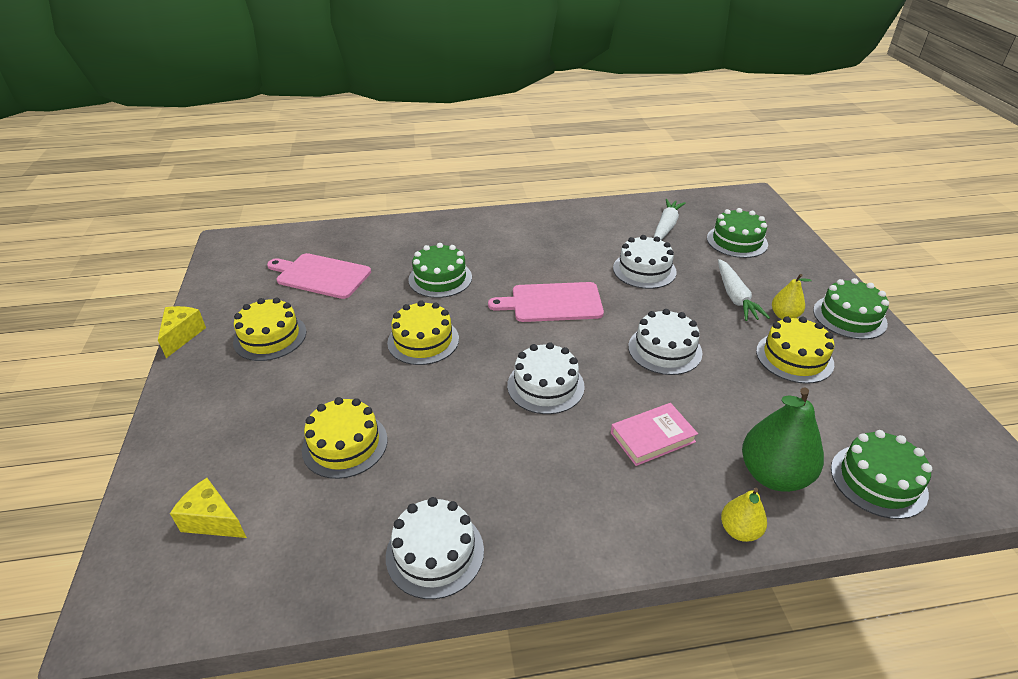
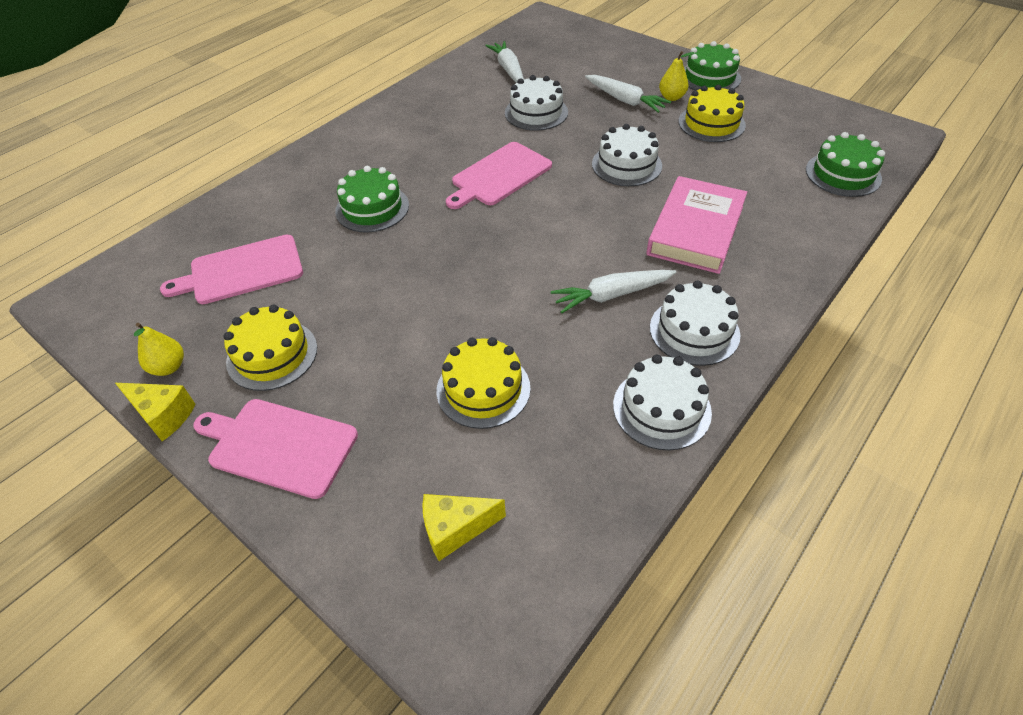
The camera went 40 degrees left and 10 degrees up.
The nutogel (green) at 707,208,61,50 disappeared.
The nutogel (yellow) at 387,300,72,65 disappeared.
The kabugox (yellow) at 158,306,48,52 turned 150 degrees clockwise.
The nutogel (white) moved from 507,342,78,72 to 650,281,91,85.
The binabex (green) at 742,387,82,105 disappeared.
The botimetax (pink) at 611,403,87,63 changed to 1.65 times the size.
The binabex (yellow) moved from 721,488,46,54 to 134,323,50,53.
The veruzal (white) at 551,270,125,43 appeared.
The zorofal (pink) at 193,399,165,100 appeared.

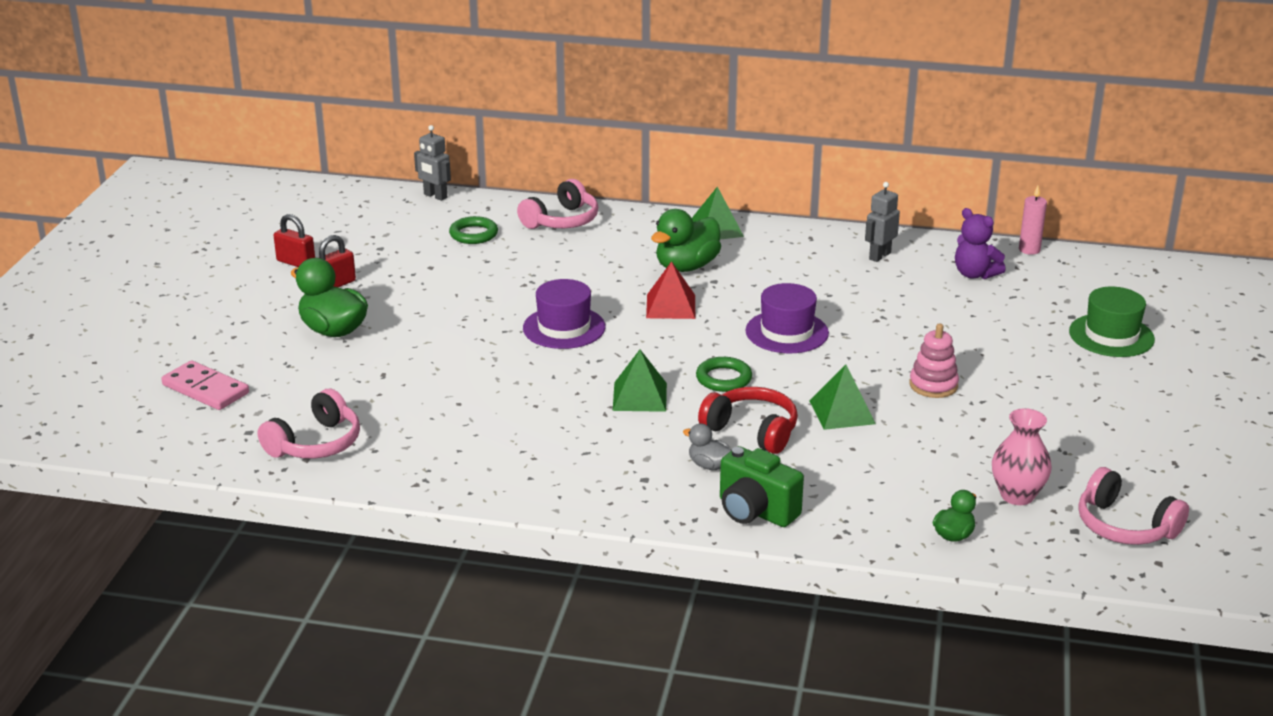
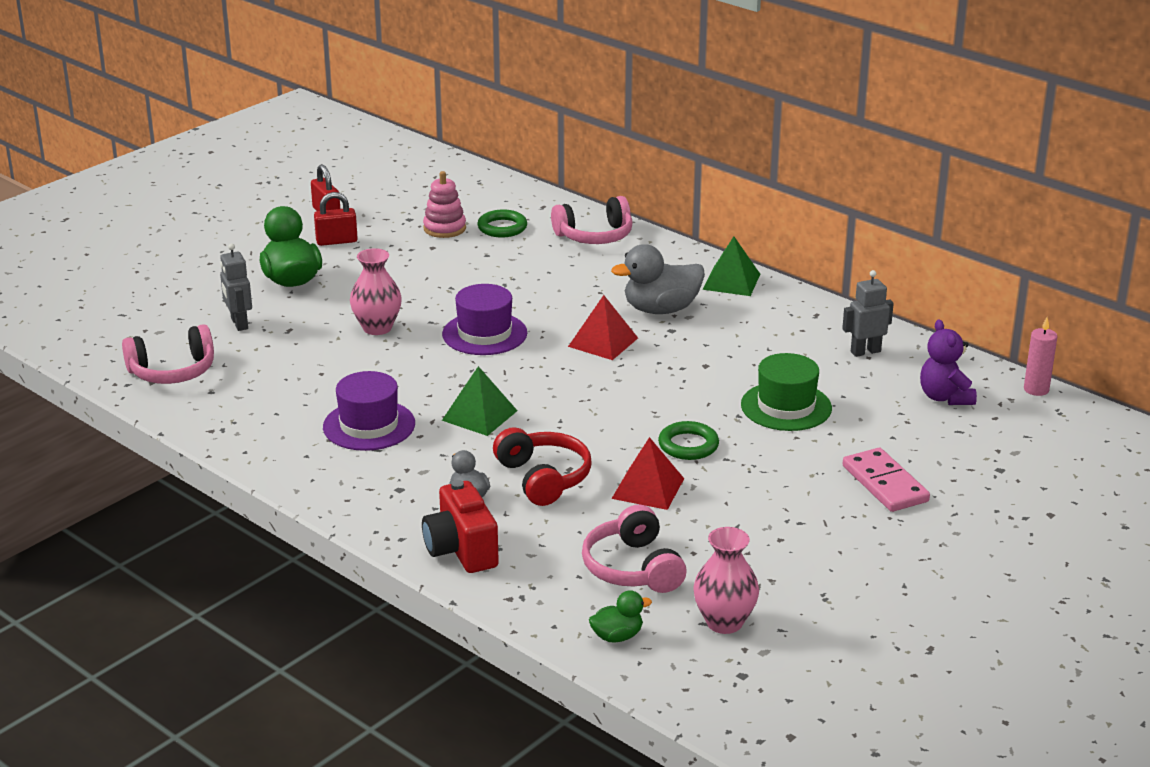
The camera went 30 degrees right and 0 degrees up.
The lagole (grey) moved from 414,125,37,76 to 220,243,32,88.
The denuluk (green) at 651,209,70,63 became the denuluk (grey) at 611,244,94,70.
The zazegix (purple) moved from 745,283,84,70 to 323,371,92,80.
The zazegix (green) moved from 1069,287,86,70 to 741,353,91,78.
The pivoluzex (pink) moved from 909,323,50,75 to 423,171,43,67.
The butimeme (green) moved from 696,357,56,35 to 658,421,61,39.
The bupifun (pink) moved from 161,360,88,50 to 843,448,87,64.
The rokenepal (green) at 809,364,67,66 became the rokenepal (red) at 611,437,73,73.
The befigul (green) at 720,446,84,81 became the befigul (red) at 422,480,77,93.
The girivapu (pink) moved from 1078,467,111,78 to 582,505,105,88.
The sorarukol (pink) at 350,248,52,87 appeared.

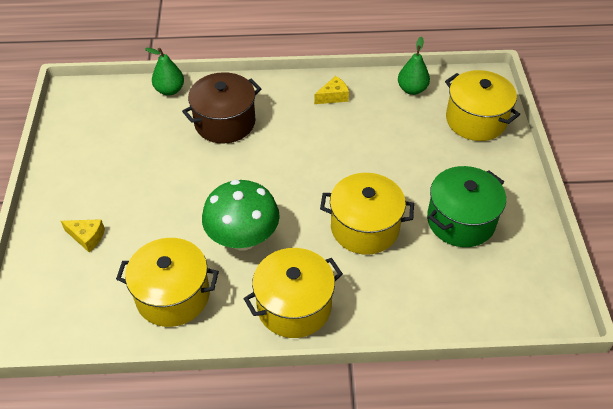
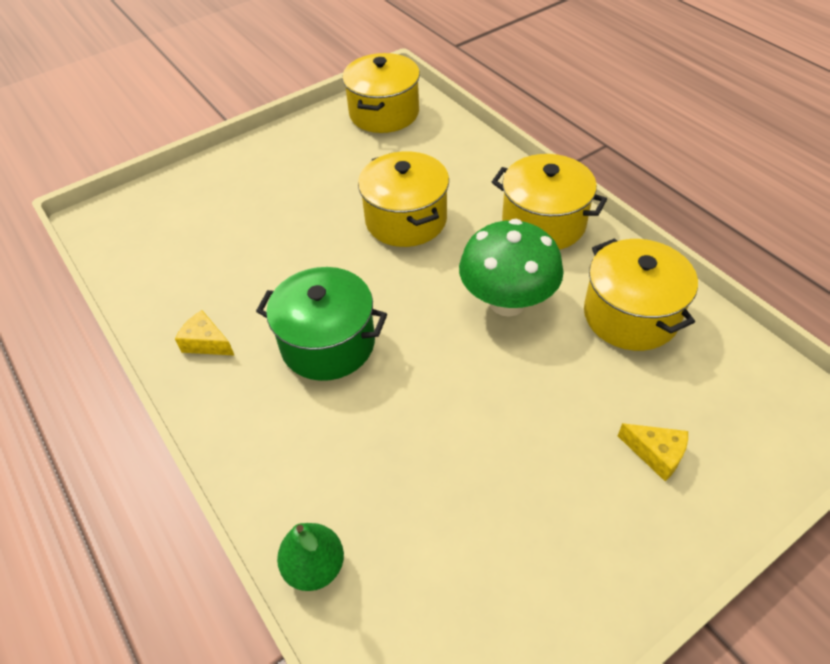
The camera went 120 degrees left and 0 degrees up.
The binabex (green) at 398,37,32,58 disappeared.
The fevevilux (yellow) moved from 445,70,75,71 to 342,53,78,80.
The fevevilux (brown) at 182,72,79,72 disappeared.
The fevevilux (green) moved from 427,166,79,81 to 256,267,131,114.
The kabugox (yellow) at 61,219,44,33 turned 135 degrees clockwise.

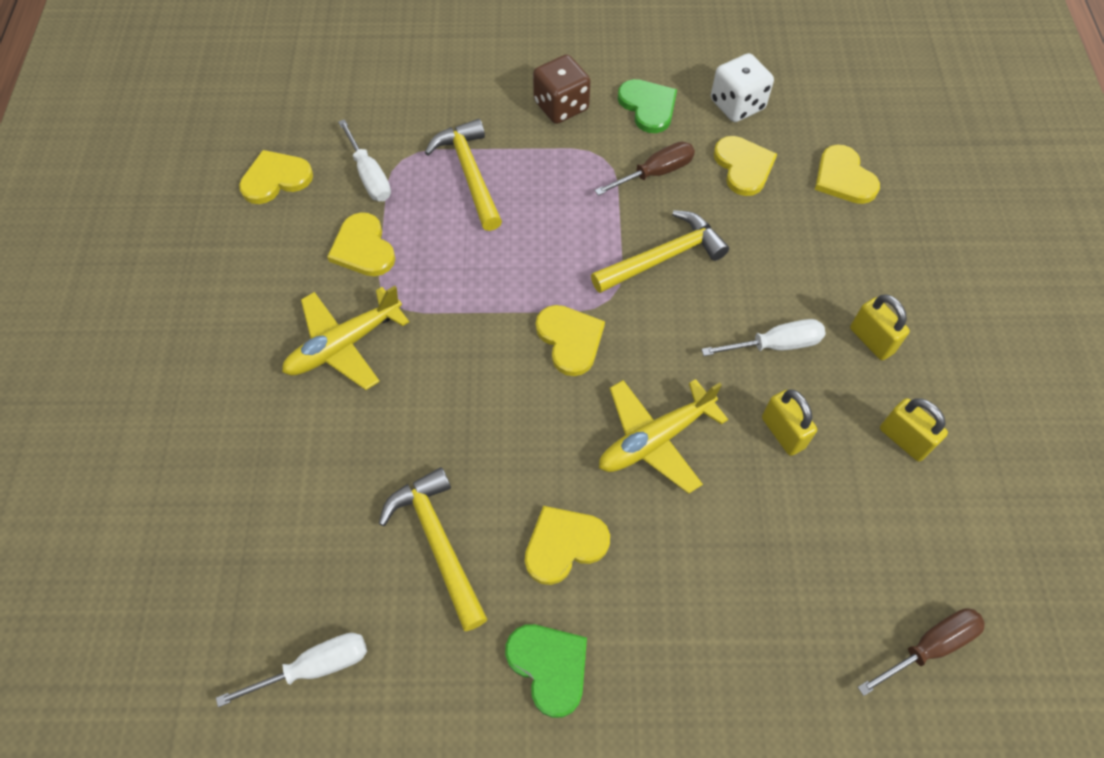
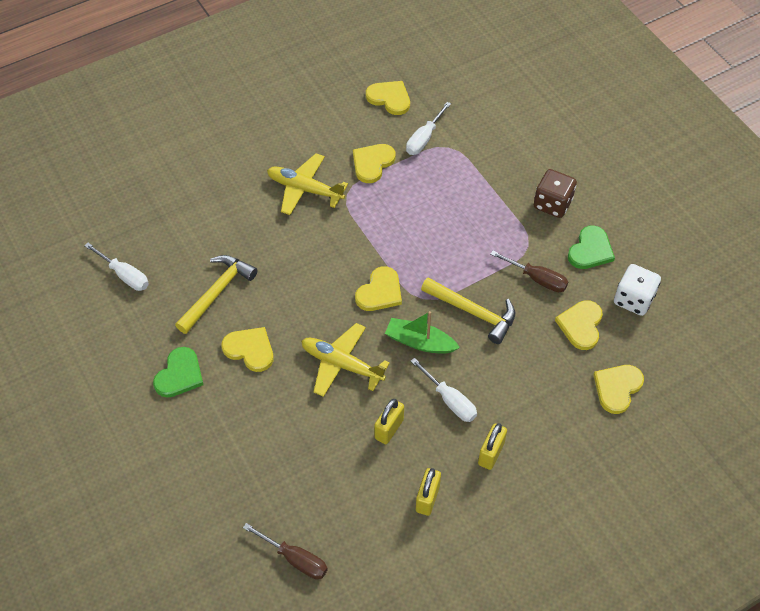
The camera went 60 degrees right and 5 degrees down.
The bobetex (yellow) at 425,119,77,112 disappeared.
The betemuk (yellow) at 714,136,63,60 turned 150 degrees clockwise.
The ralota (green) at 385,311,75,43 appeared.

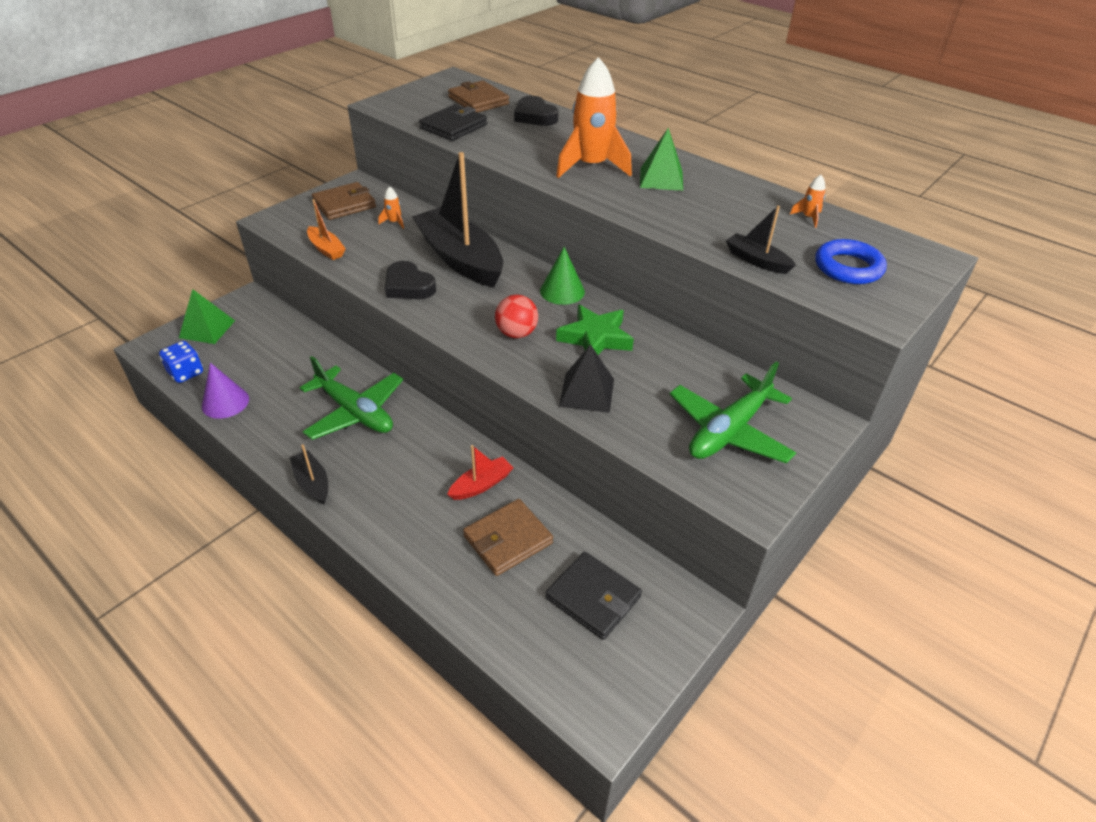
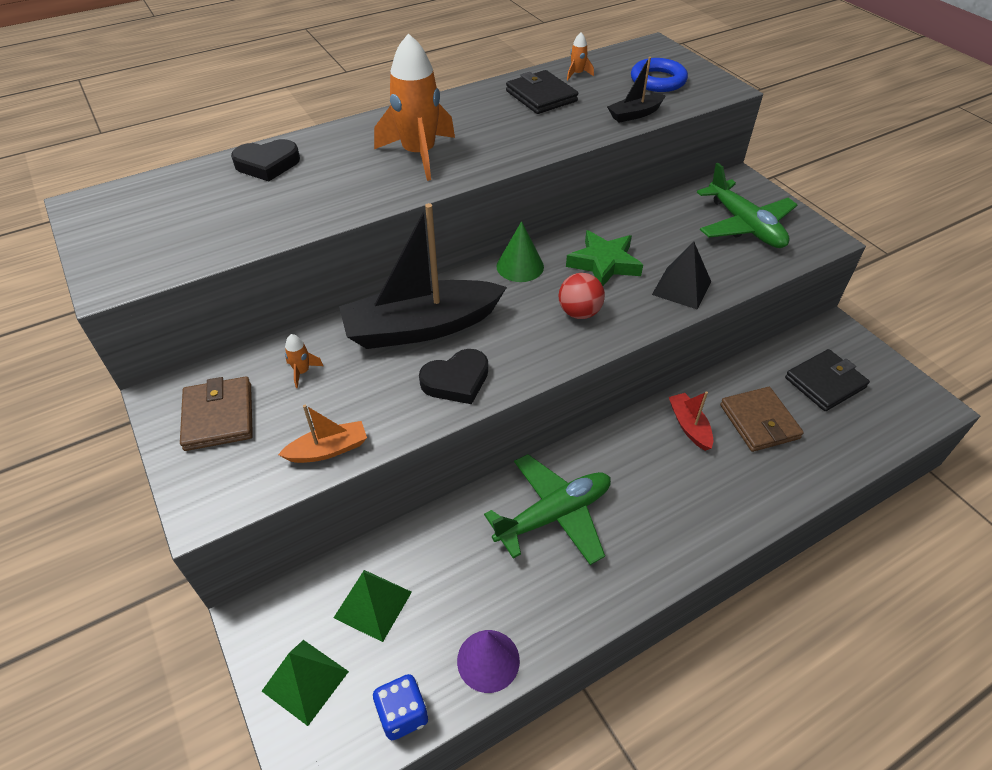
The camera went 70 degrees left and 5 degrees up.
The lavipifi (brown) at 448,81,62,31 disappeared.
The lavipifi (black) moved from 419,104,68,37 to 506,70,72,44.
The rokenepal (green) moved from 640,128,43,63 to 334,570,78,72.
The ralota (black) at 290,444,38,60 disappeared.

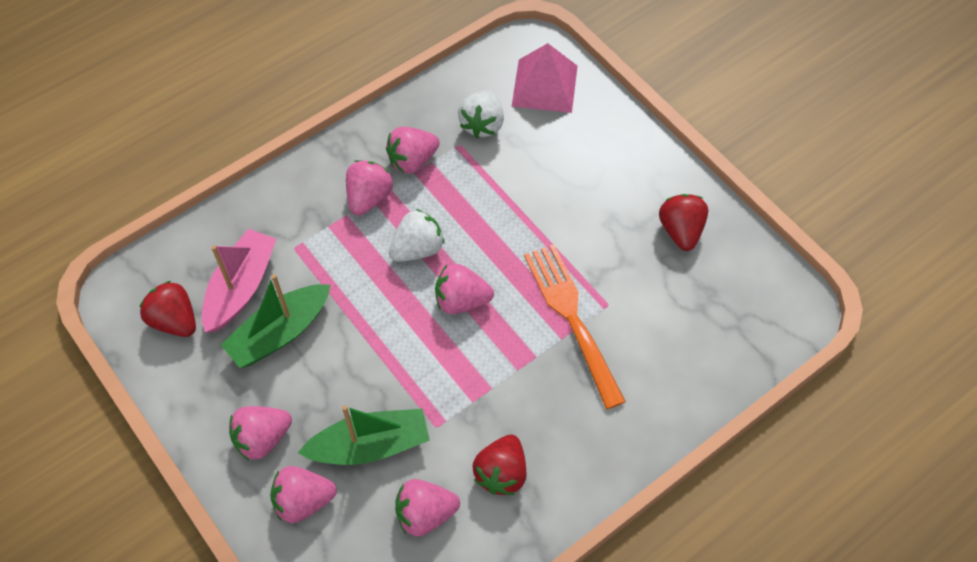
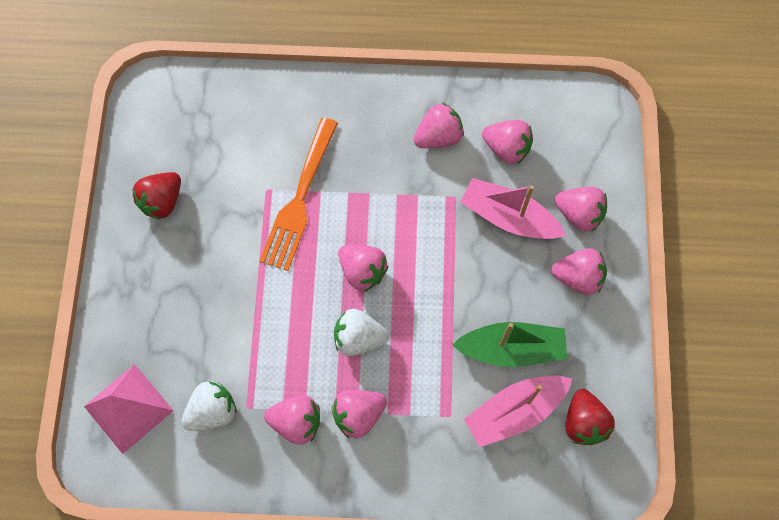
The camera went 140 degrees left and 10 degrees up.
The ralota (green) at 298,405,132,60 became the ralota (pink) at 460,178,106,61.
The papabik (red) at 473,435,54,60 became the papabik (pink) at 413,102,51,46.

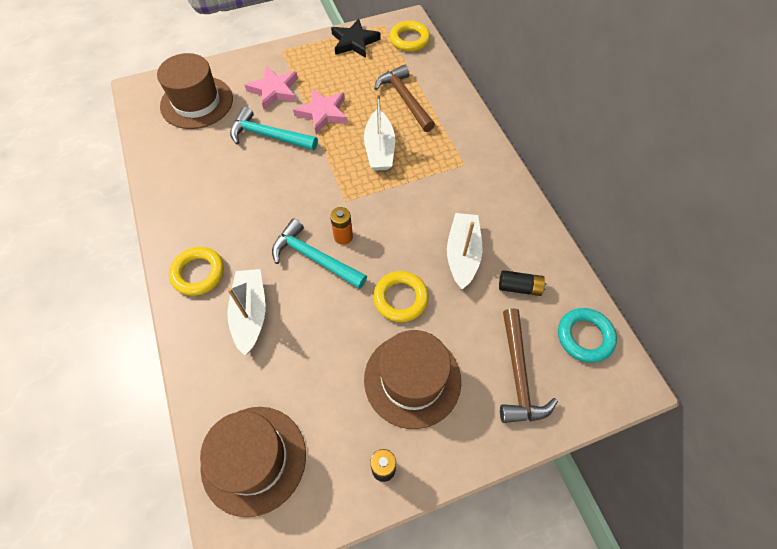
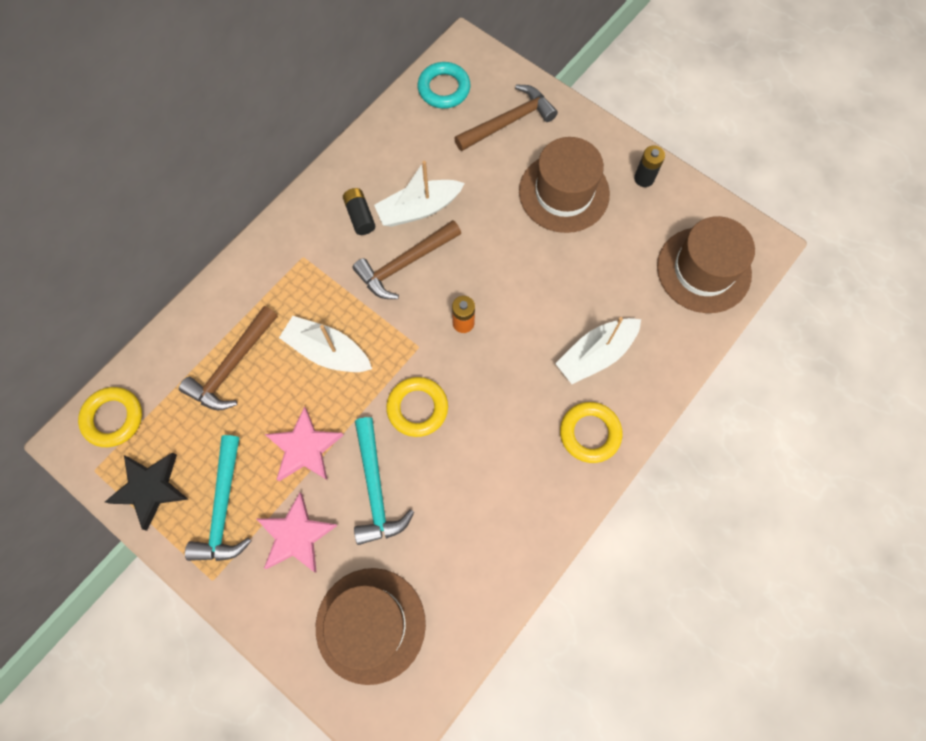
The camera went 120 degrees left and 10 degrees up.
The ralota (white) at 364,93,31,78 turned 120 degrees counterclockwise.
The bobetex (turquoise) moved from 272,219,95,70 to 185,435,66,126.
The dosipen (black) moved from 499,270,48,26 to 343,188,33,47.
The butimeme (yellow) moved from 373,271,56,51 to 386,377,62,60.
The bobetex (brown) at 352,220,109,79 appeared.

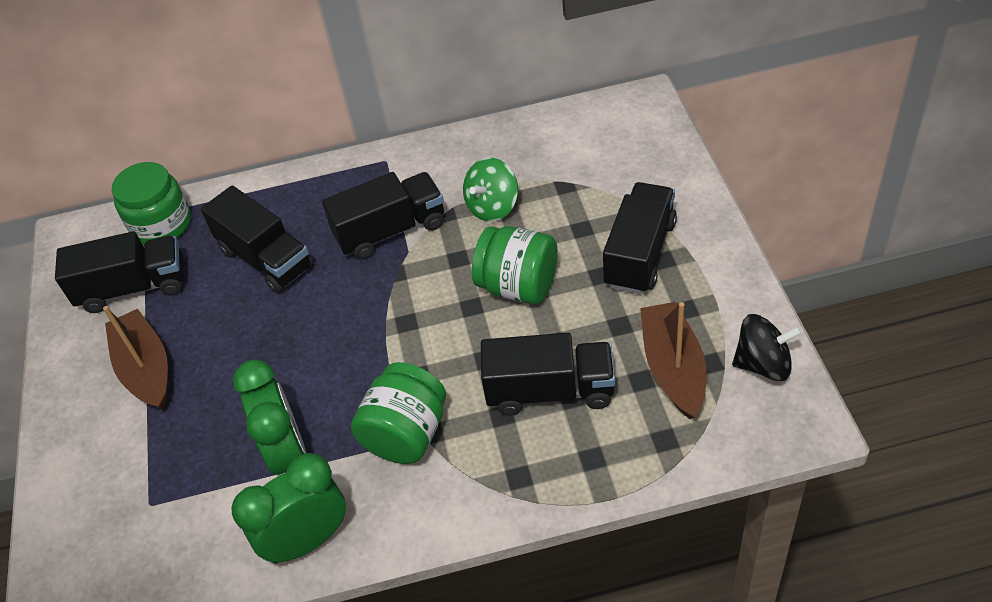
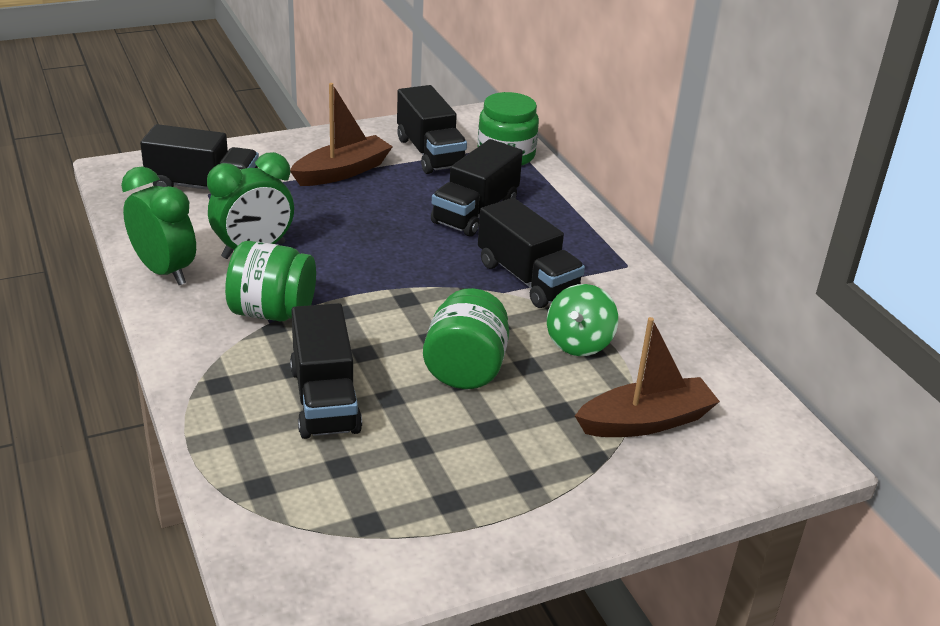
The camera went 70 degrees right and 15 degrees down.
The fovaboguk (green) at 463,158,55,64 turned 90 degrees counterclockwise.
The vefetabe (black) moved from 603,182,74,112 to 140,124,119,66.
The ralota (brown) moved from 640,302,67,117 to 575,317,145,120.
The fovaboguk (black) at 732,314,70,67 disappeared.

